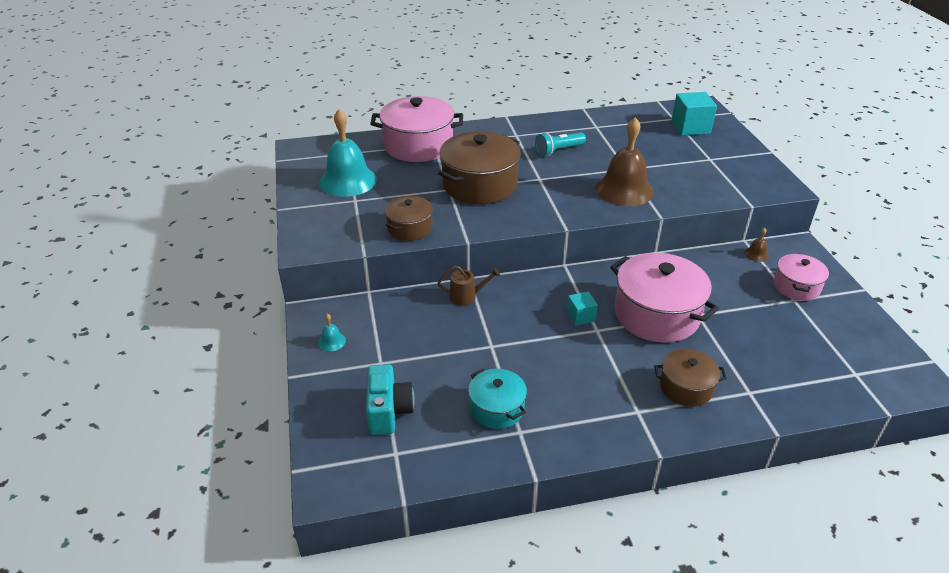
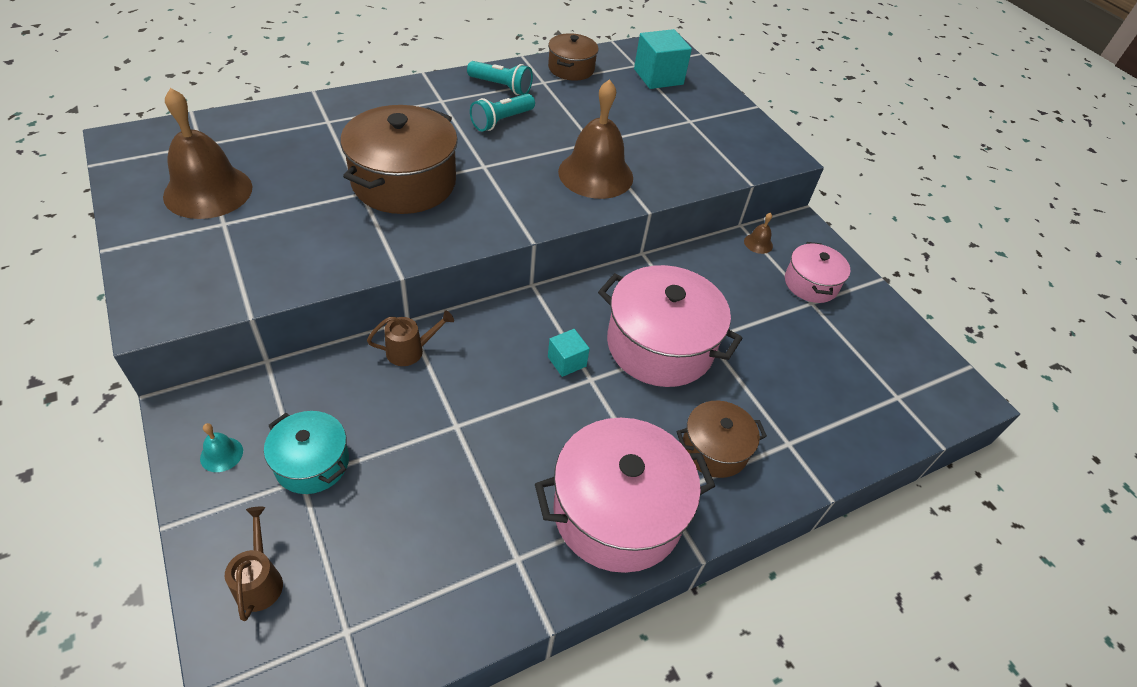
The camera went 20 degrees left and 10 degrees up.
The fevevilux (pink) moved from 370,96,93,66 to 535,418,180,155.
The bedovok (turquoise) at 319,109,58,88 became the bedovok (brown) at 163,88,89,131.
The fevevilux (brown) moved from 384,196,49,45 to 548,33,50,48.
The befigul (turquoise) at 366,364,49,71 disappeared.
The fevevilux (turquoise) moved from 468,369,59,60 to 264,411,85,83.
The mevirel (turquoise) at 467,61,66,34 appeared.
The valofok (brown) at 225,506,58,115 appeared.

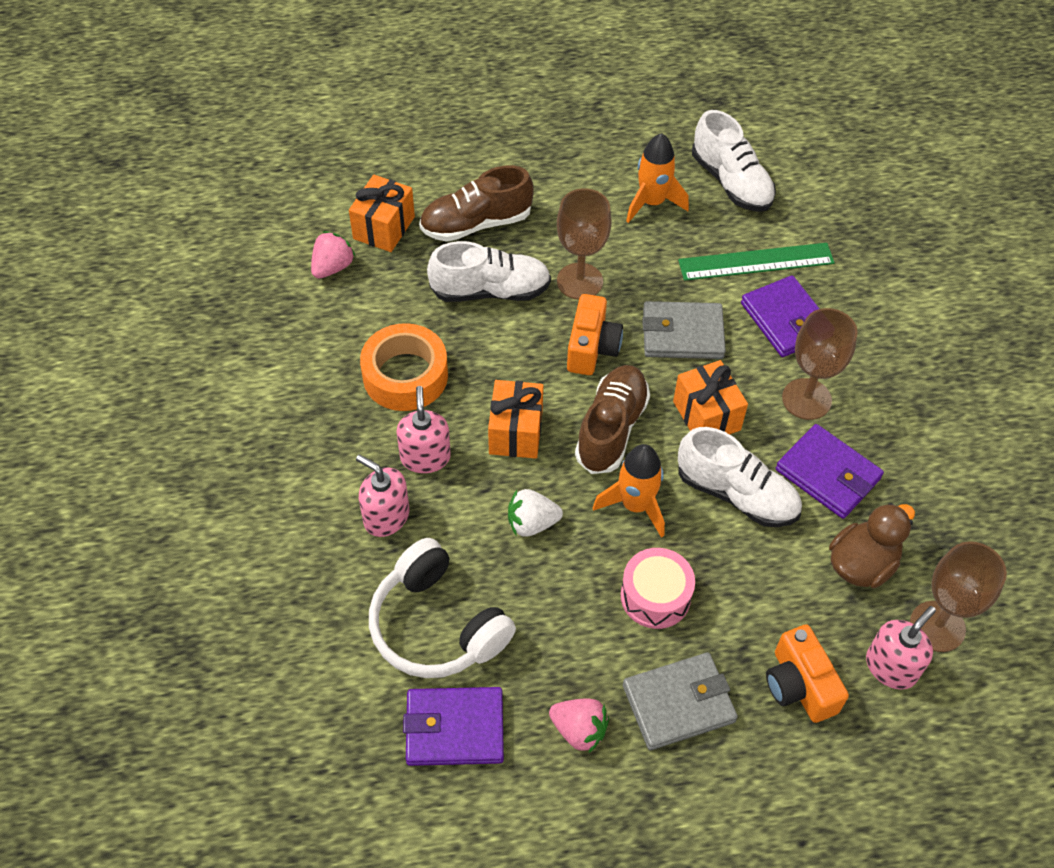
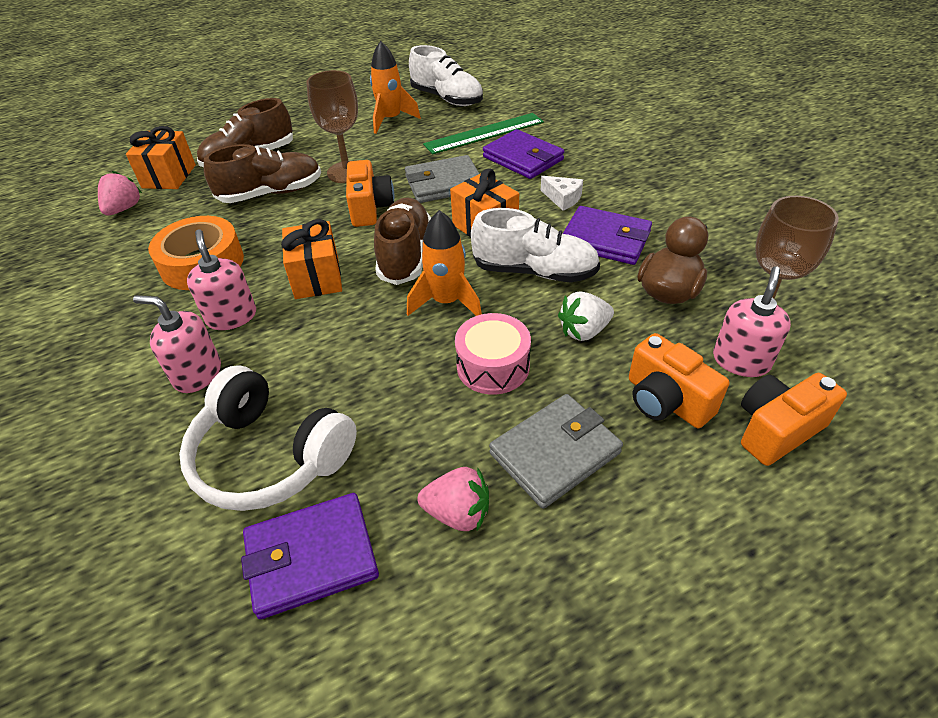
The camera went 15 degrees left and 10 degrees down.
The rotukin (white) at 427,241,124,61 became the rotukin (brown) at 204,144,117,59.
The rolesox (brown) at 782,308,76,112 was replaced by the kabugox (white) at 541,176,42,35.
The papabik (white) moved from 508,489,55,48 to 558,291,56,50.
The befigul (orange) at 741,373,106,93 appeared.

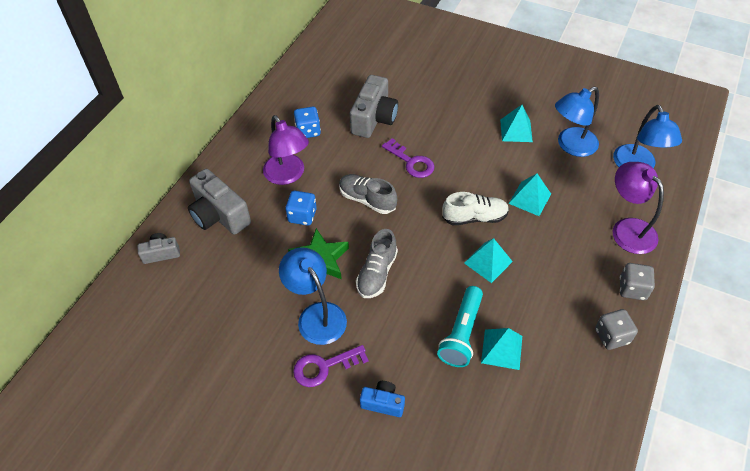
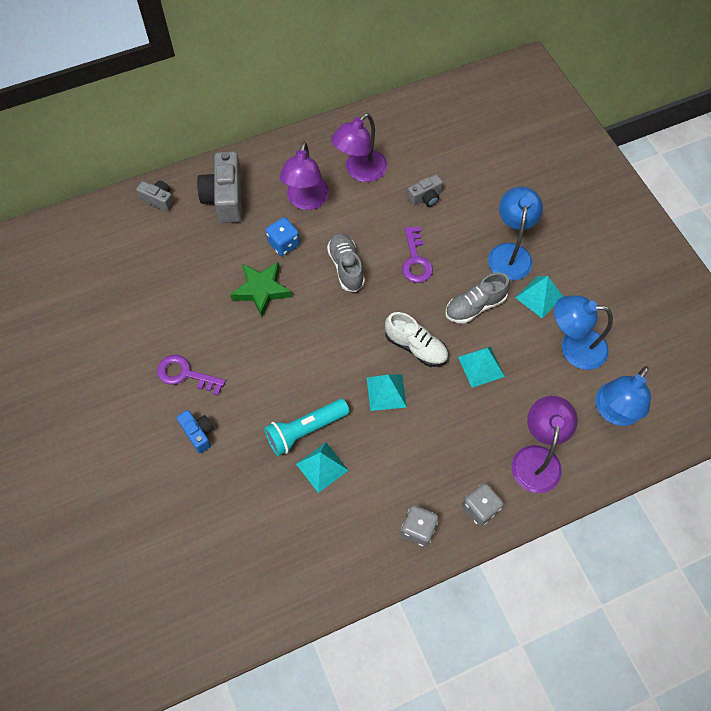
The camera went 40 degrees right and 10 degrees up.
The befigul (grey) at 350,75,48,63 changed to 0.54 times the size.
The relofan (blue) at 294,106,27,32 was replaced by the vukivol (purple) at 331,113,56,69.
The rotukin (grey) moved from 356,229,42,69 to 445,273,65,51.
The vukivol (blue) moved from 279,247,68,98 to 488,186,55,95.

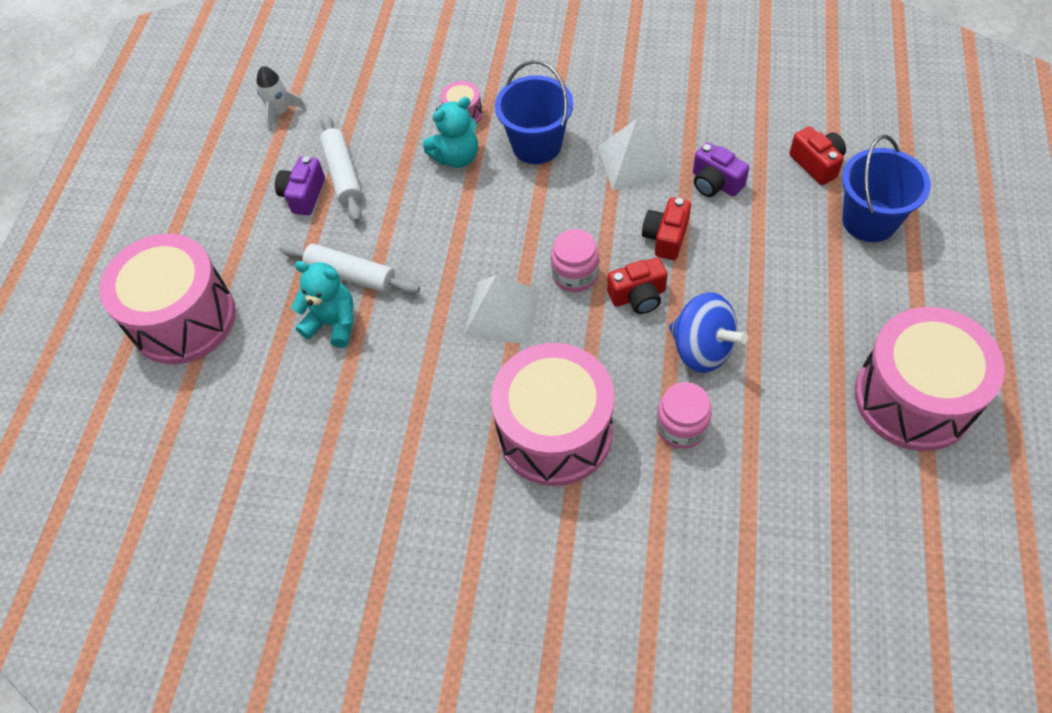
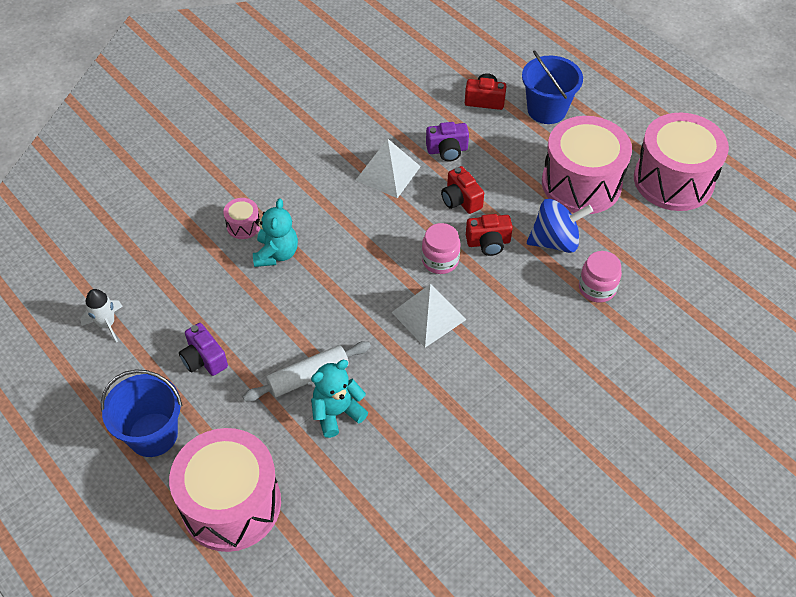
The camera went 55 degrees left and 5 degrees down.
The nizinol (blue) moved from 495,60,78,104 to 101,369,81,88.
The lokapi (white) at 320,114,42,108 disappeared.
The befigul (red) at 607,257,61,57 turned 60 degrees clockwise.
The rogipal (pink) moved from 491,343,123,143 to 542,116,90,98.

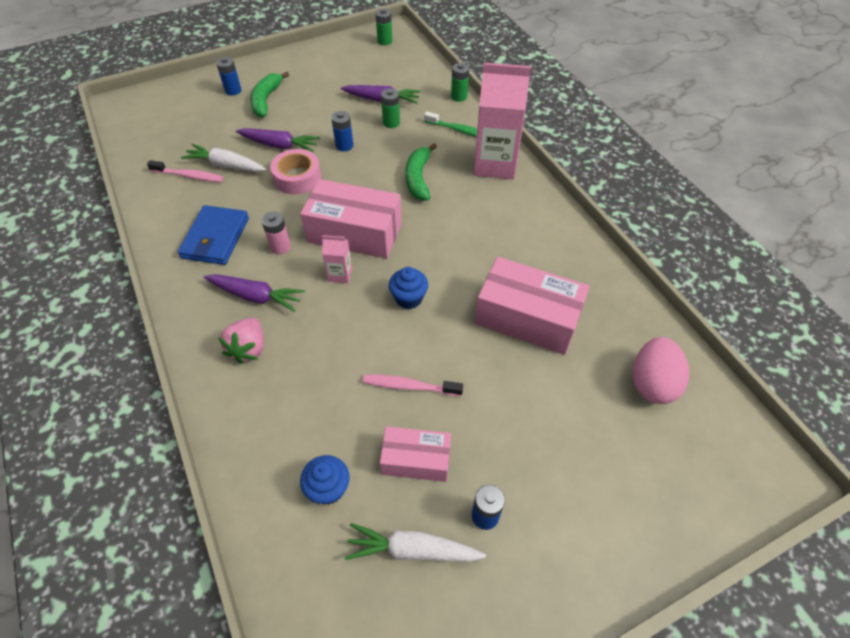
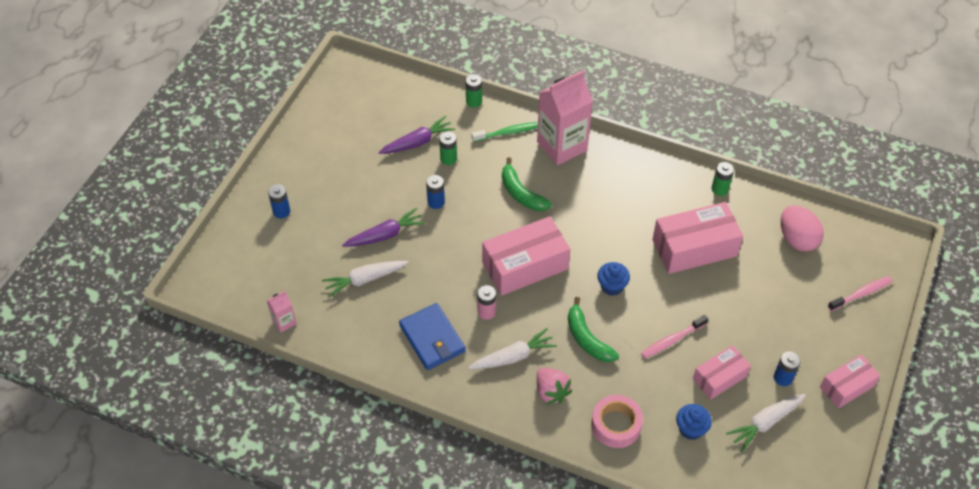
The camera went 40 degrees left and 0 degrees up.
The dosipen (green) moved from 376,9,16,36 to 712,162,22,34.
The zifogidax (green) moved from 250,72,39,45 to 568,297,51,65.
The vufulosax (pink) moved from 270,149,51,46 to 591,395,52,53.
The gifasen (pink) moved from 147,160,77,22 to 828,276,65,35.
The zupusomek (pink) moved from 322,235,30,48 to 267,291,30,41.
The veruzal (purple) at 204,274,101,38 became the veruzal (white) at 468,328,89,41.
The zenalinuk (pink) at 820,355,60,53 appeared.

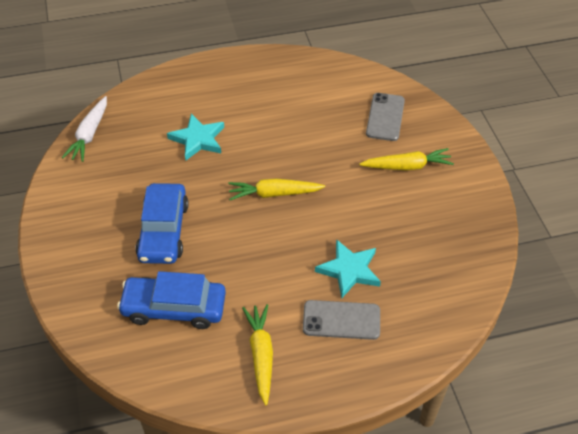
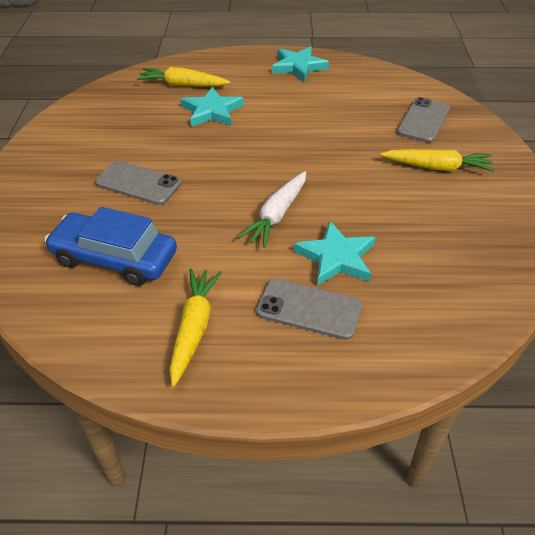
The camera went 15 degrees right and 5 degrees down.
The veruzal (white) moved from 62,96,45,66 to 238,171,68,77.
The veruzal (yellow) moved from 228,178,97,22 to 137,67,94,20.
The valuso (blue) at 135,183,54,81 was replaced by the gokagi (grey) at 95,160,87,45.
The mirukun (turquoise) at 272,46,57,36 appeared.

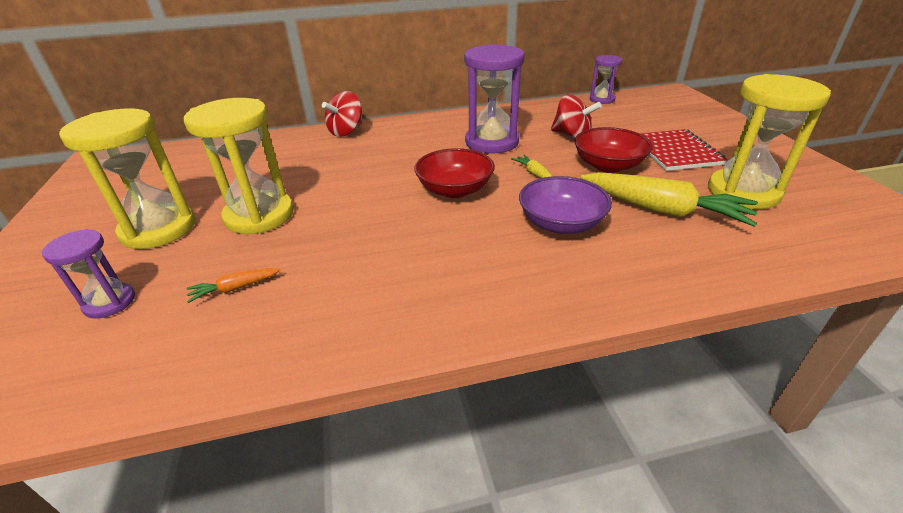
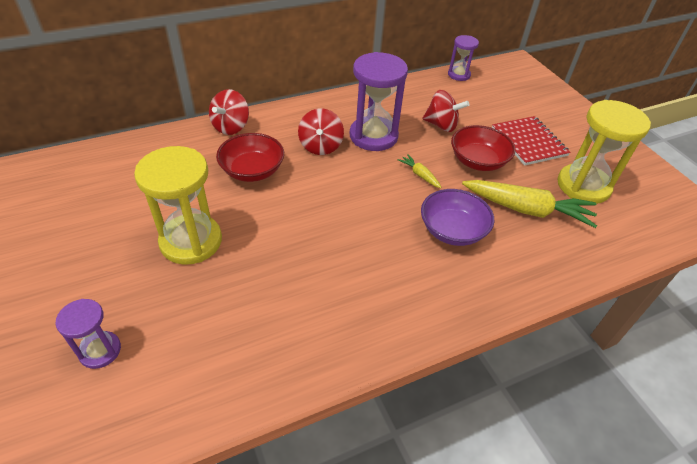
The camera went 15 degrees left and 10 degrees up.
The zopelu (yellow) at 59,109,136,140 disappeared.
The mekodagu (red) moved from 414,148,81,50 to 216,133,68,49.
The veruzal (orange) at 187,268,94,35 disappeared.
The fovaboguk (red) at 298,108,46,47 appeared.

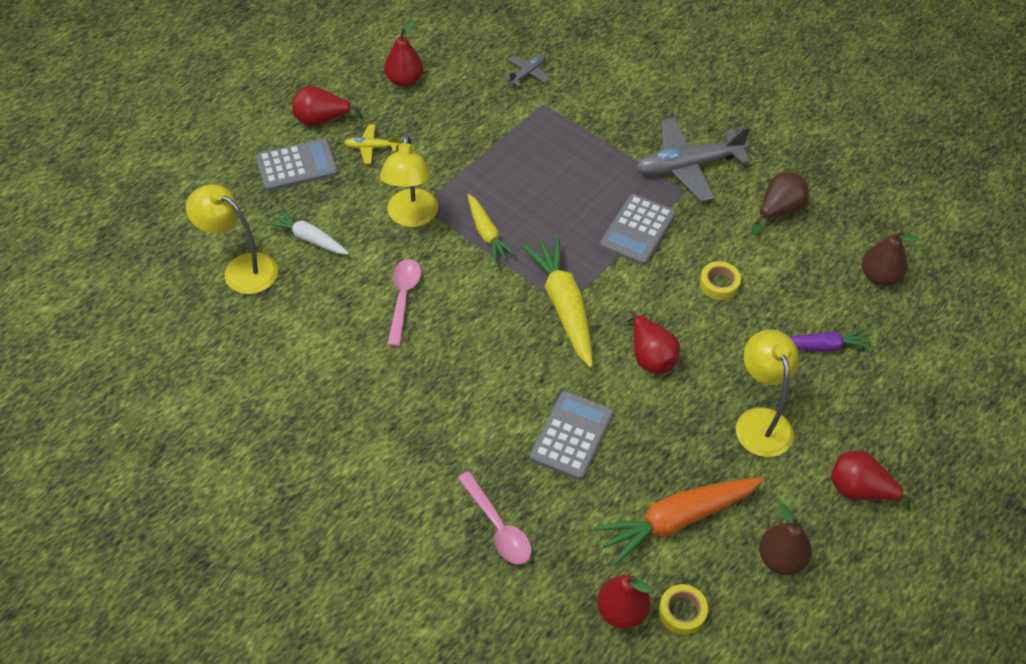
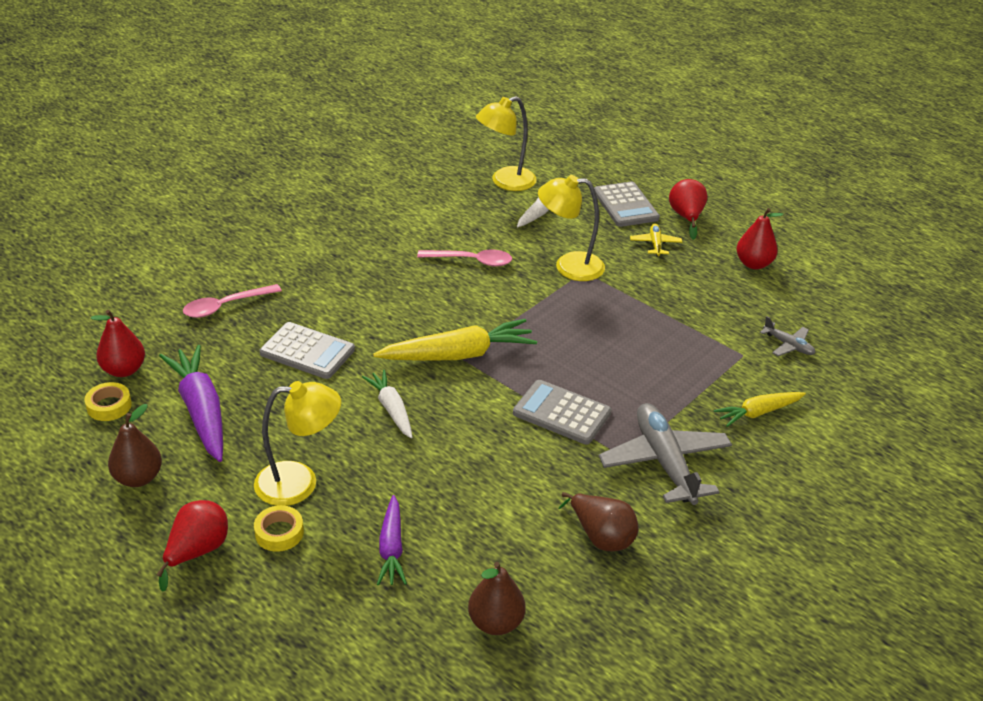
The camera went 90 degrees right and 15 degrees down.
The vukivol (yellow) at 186,184,92,110 turned 150 degrees counterclockwise.
The veruzal (yellow) moved from 468,194,48,69 to 714,392,92,35.
The vufulosax (yellow) moved from 700,261,41,39 to 254,505,50,47.
The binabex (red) at 626,310,54,64 was replaced by the veruzal (white) at 362,370,50,68.
The veruzal (orange) at 593,477,171,89 became the veruzal (purple) at 159,345,64,117.

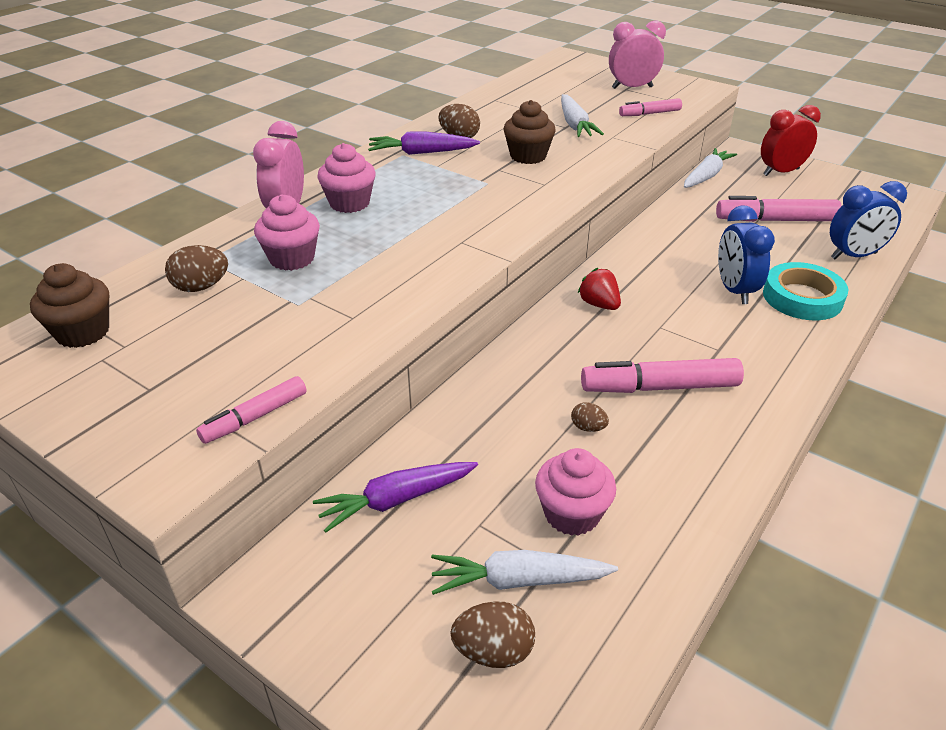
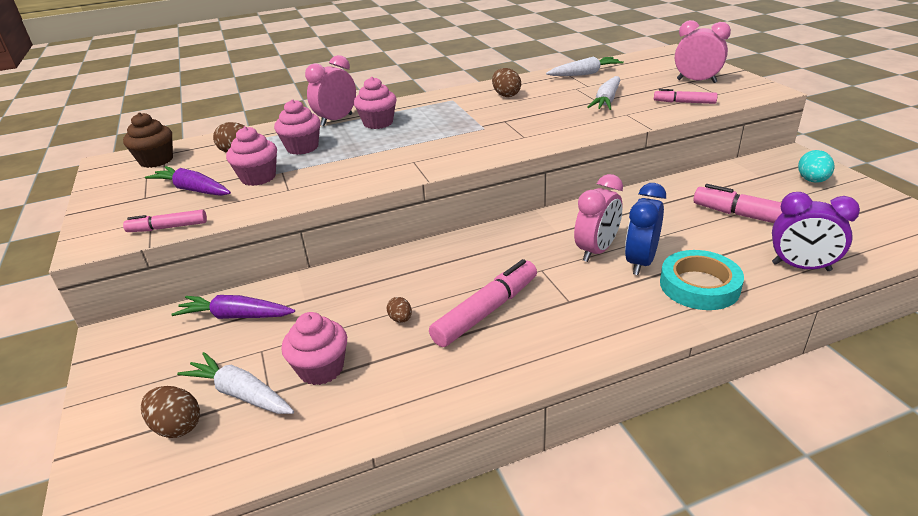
The camera went 35 degrees right and 5 degrees down.
The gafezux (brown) at 504,100,52,64 disappeared.
The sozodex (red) at 761,105,60,71 was replaced by the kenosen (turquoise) at 798,150,37,33.
The veruzal (purple) moved from 368,131,112,24 to 145,166,86,30.
The veruzal (white) moved from 684,148,53,40 to 546,57,78,19.
The sozodex (blue) at 830,181,77,78 became the sozodex (purple) at 772,192,88,79.
The papabik (red) at 578,268,43,42 disappeared.
The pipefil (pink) at 581,358,163,35 turned 105 degrees clockwise.
The gafezux (pink) at 226,126,51,60 appeared.
The sozodex (pink) at 574,174,49,88 appeared.

